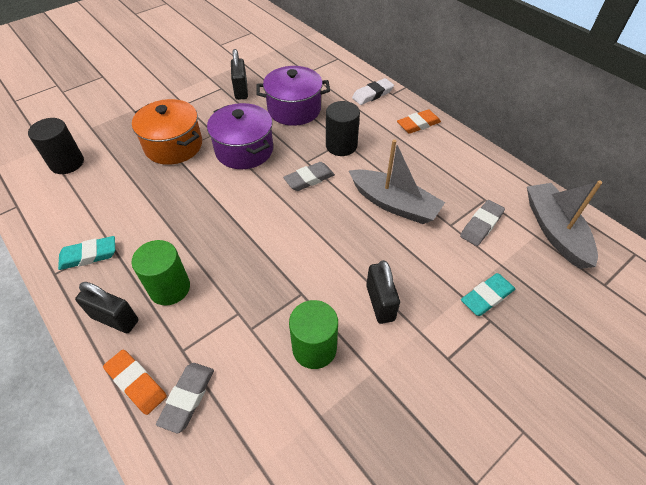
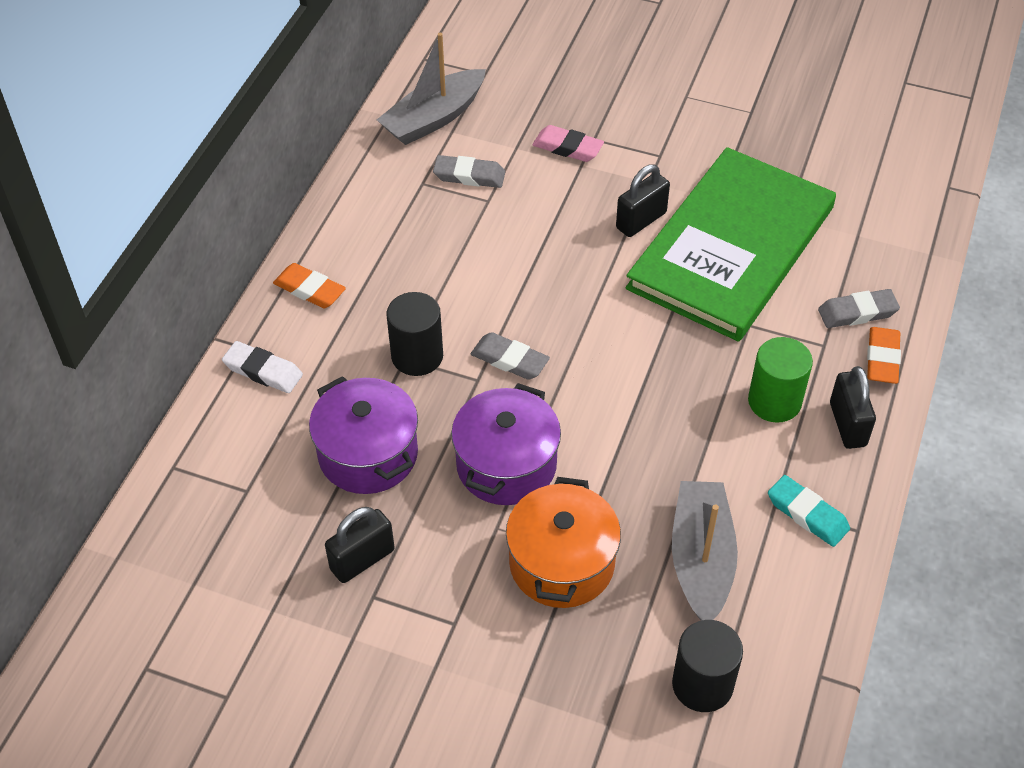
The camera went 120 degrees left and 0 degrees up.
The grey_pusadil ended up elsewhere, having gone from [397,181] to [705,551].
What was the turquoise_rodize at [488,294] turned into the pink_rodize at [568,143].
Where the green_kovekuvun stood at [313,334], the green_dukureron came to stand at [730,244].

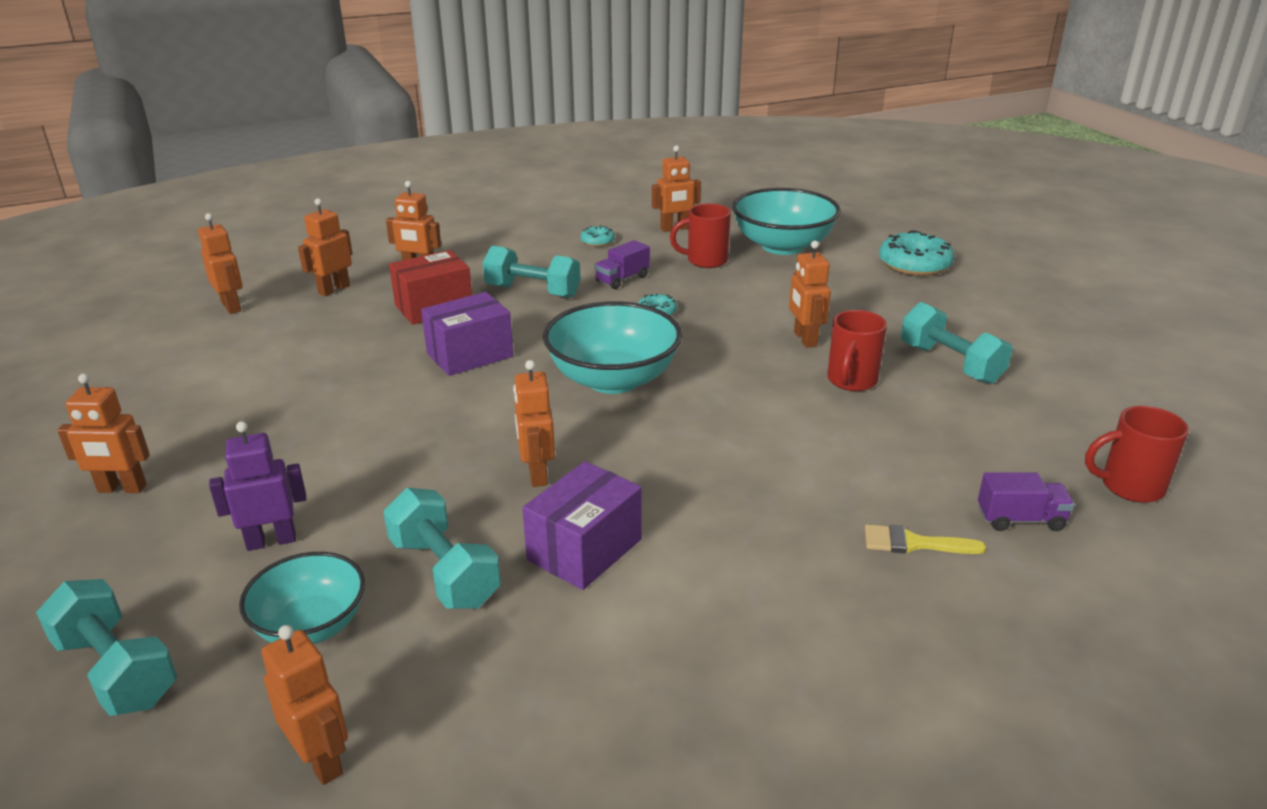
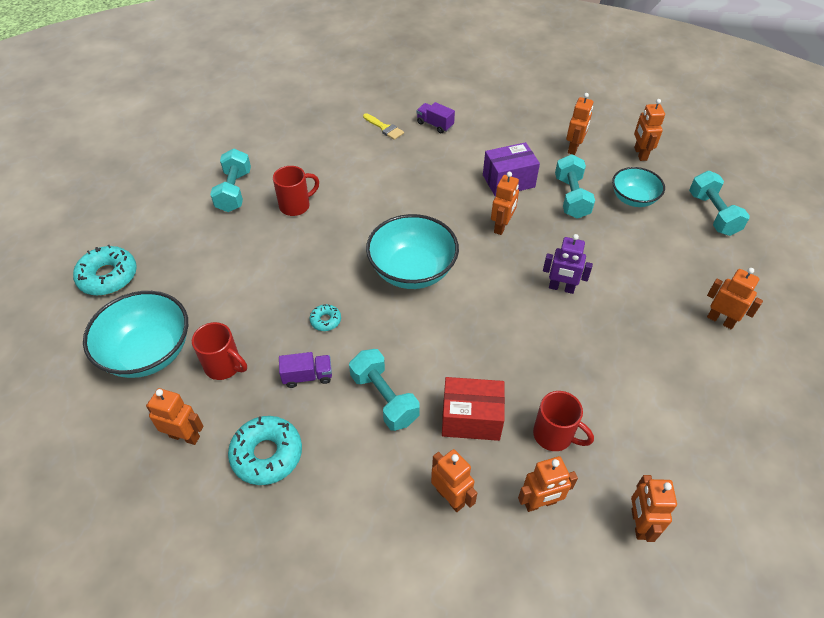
The camera went 145 degrees left and 20 degrees up.
The size of the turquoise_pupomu at [597,236] changed by a factor of 2.00.
The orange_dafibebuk ended up elsewhere, having gone from [810,294] to [579,124].
The second view lost the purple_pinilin at [467,334].
The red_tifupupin ended up elsewhere, having gone from [1137,454] to [563,421].
The purple_dafibebuk ended up elsewhere, having gone from [257,486] to [568,264].
The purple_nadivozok ended up elsewhere, having gone from [1026,501] to [436,117].

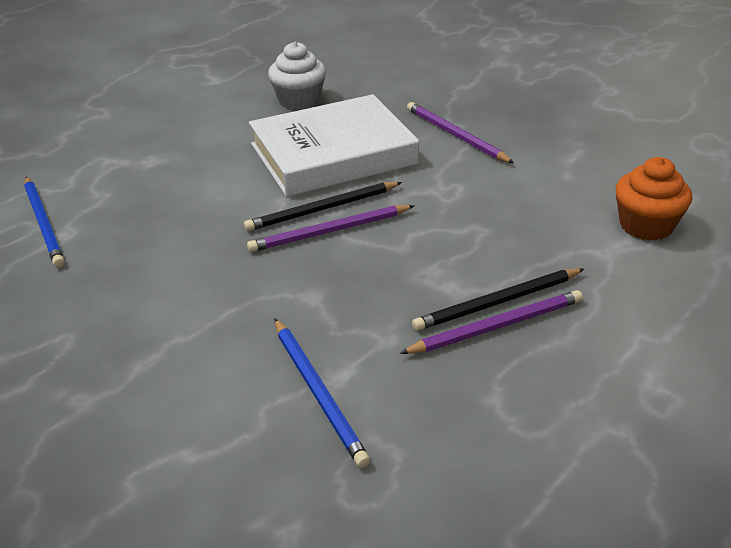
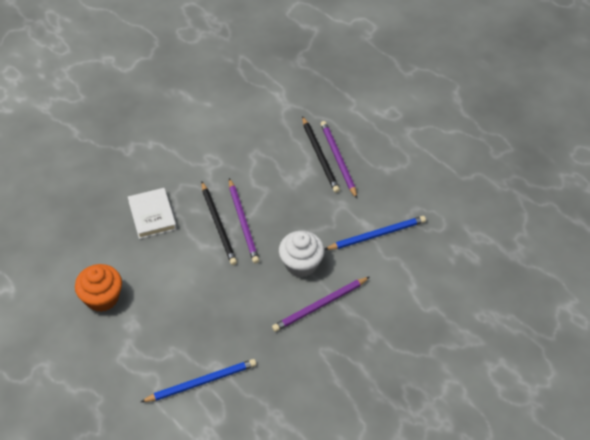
The camera went 85 degrees left and 15 degrees up.
The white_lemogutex ended up elsewhere, having gone from [297,76] to [302,254].
The size of the white_dukureron at [334,145] changed by a factor of 0.51.
The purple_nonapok ended up elsewhere, having gone from [460,132] to [320,304].
The orange_lemogutex ended up elsewhere, having gone from [653,199] to [98,288].

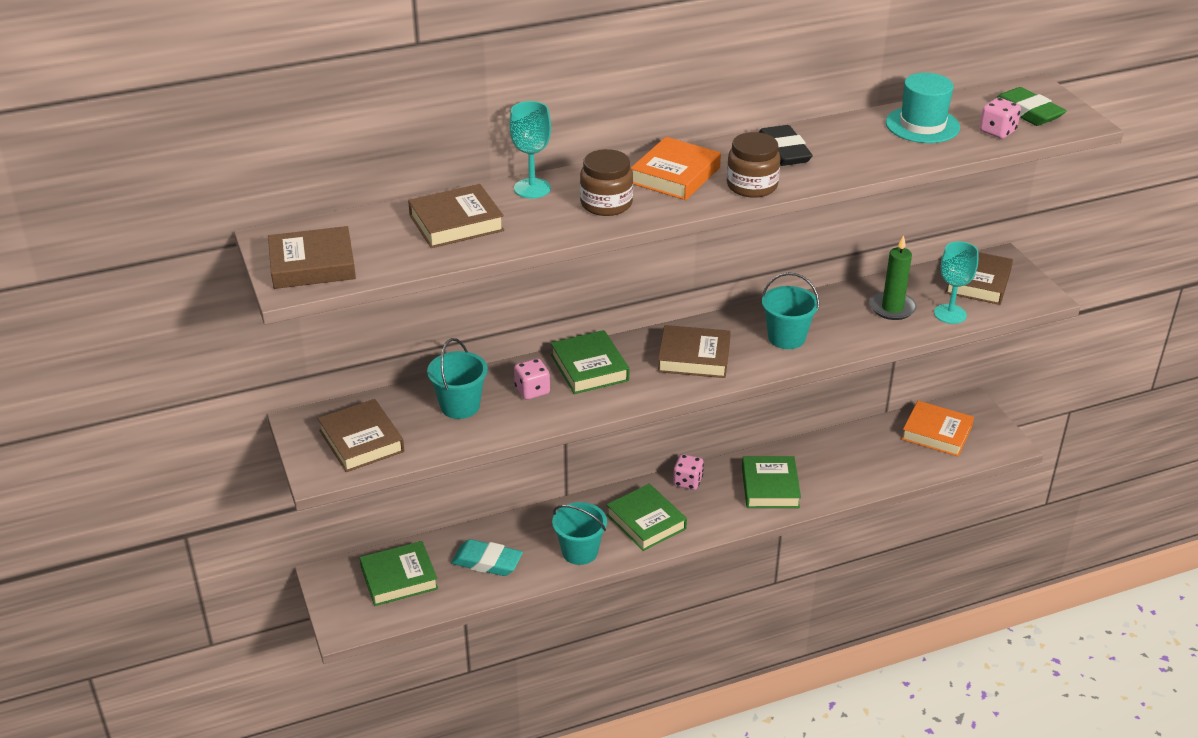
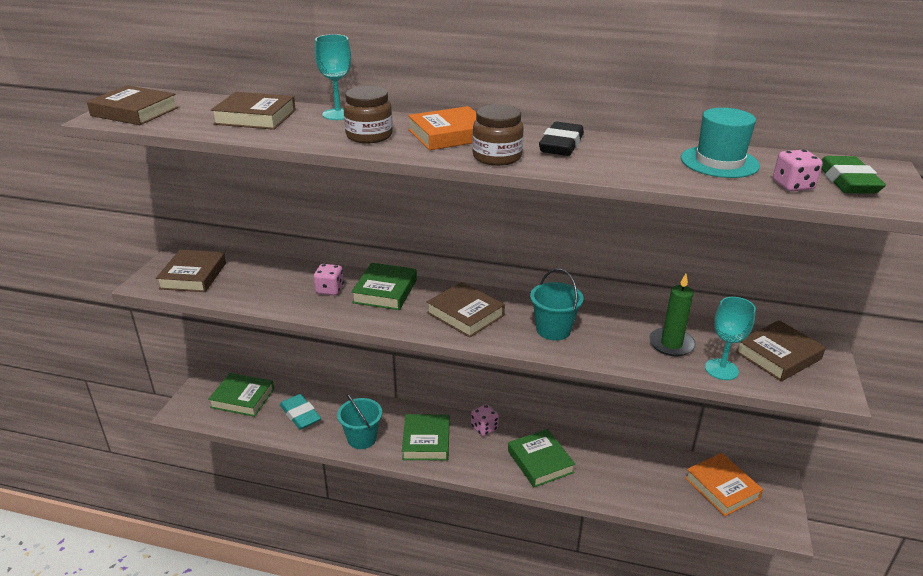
The camera went 35 degrees right and 5 degrees down.
The second view lost the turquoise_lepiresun at [457,378].
The green_dukureron at [771,482] ended up facing another way, 60 degrees counterclockwise from before.

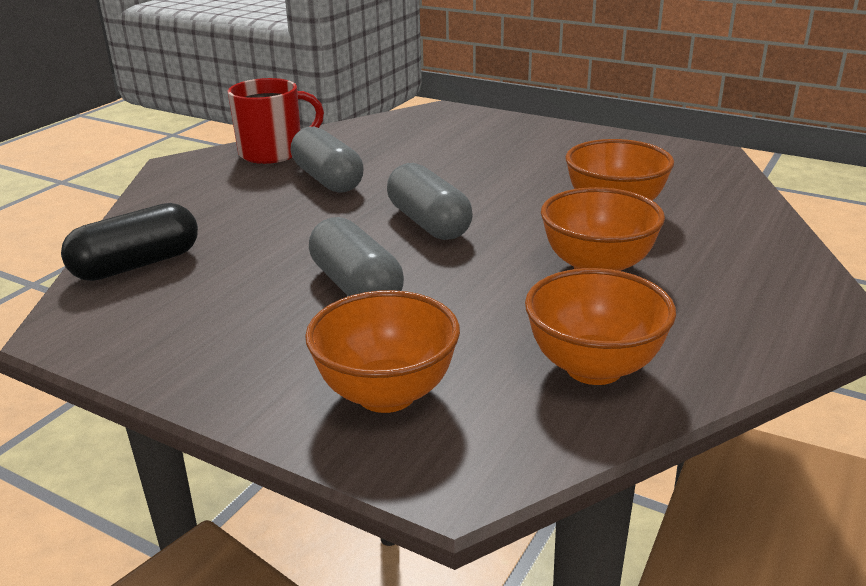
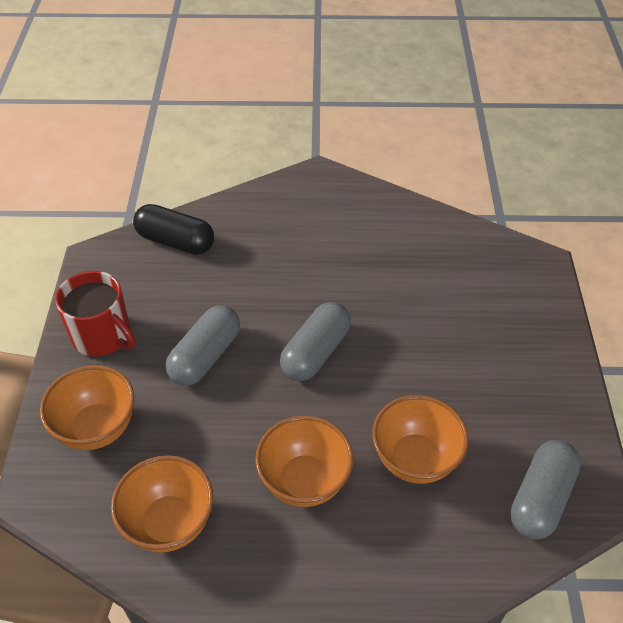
The camera went 60 degrees right and 20 degrees up.
The red_tifupupin ended up elsewhere, having gone from [276,121] to [95,313].
The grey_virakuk ended up elsewhere, having gone from [326,160] to [545,490].

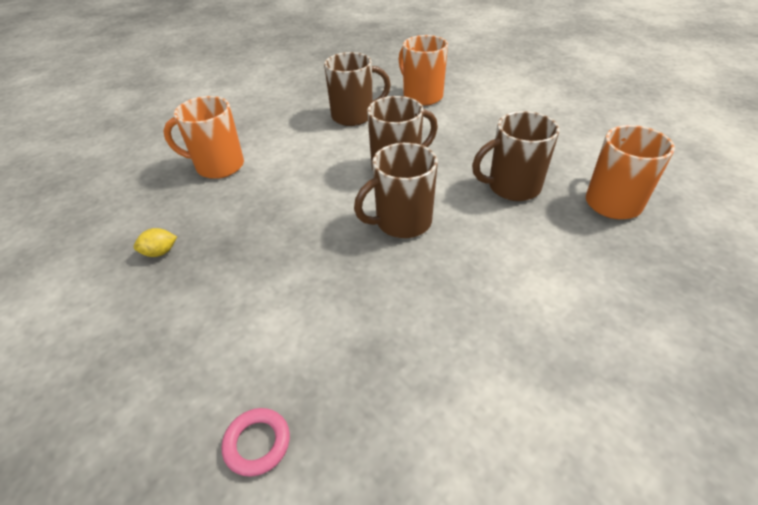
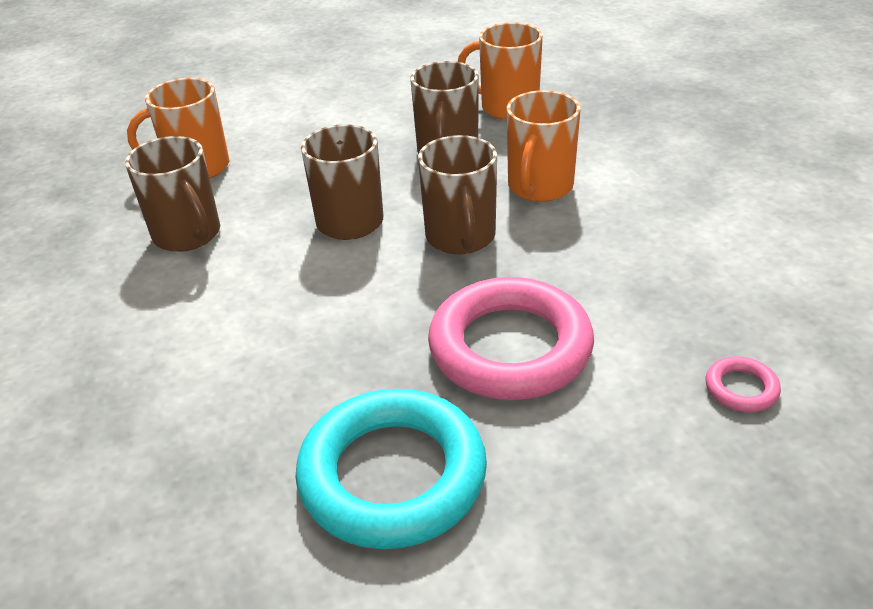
The camera went 70 degrees left and 5 degrees down.
The brown_tifupupin at [357,89] ended up facing another way, 135 degrees clockwise from before.
The orange_tifupupin ended up elsewhere, having gone from [203,137] to [544,146].
Where the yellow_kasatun stood at [155,242], the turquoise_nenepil came to stand at [391,469].
The second view gained the pink_nenepil at [511,338].

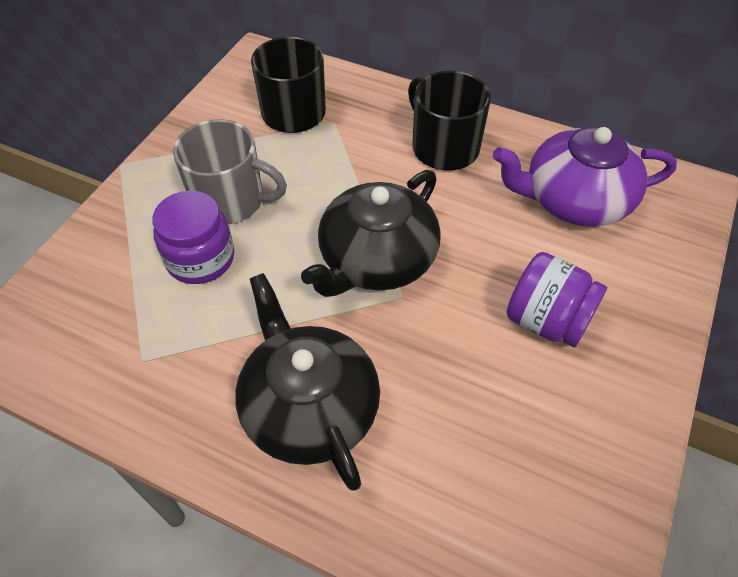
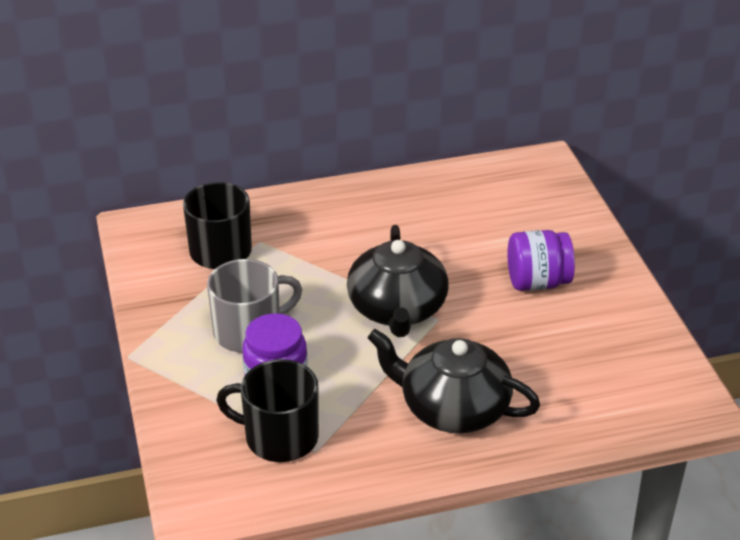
The camera went 40 degrees left and 15 degrees down.
The black_tifupupin ended up elsewhere, having gone from [449,121] to [267,410].
The second view lost the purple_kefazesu at [585,176].

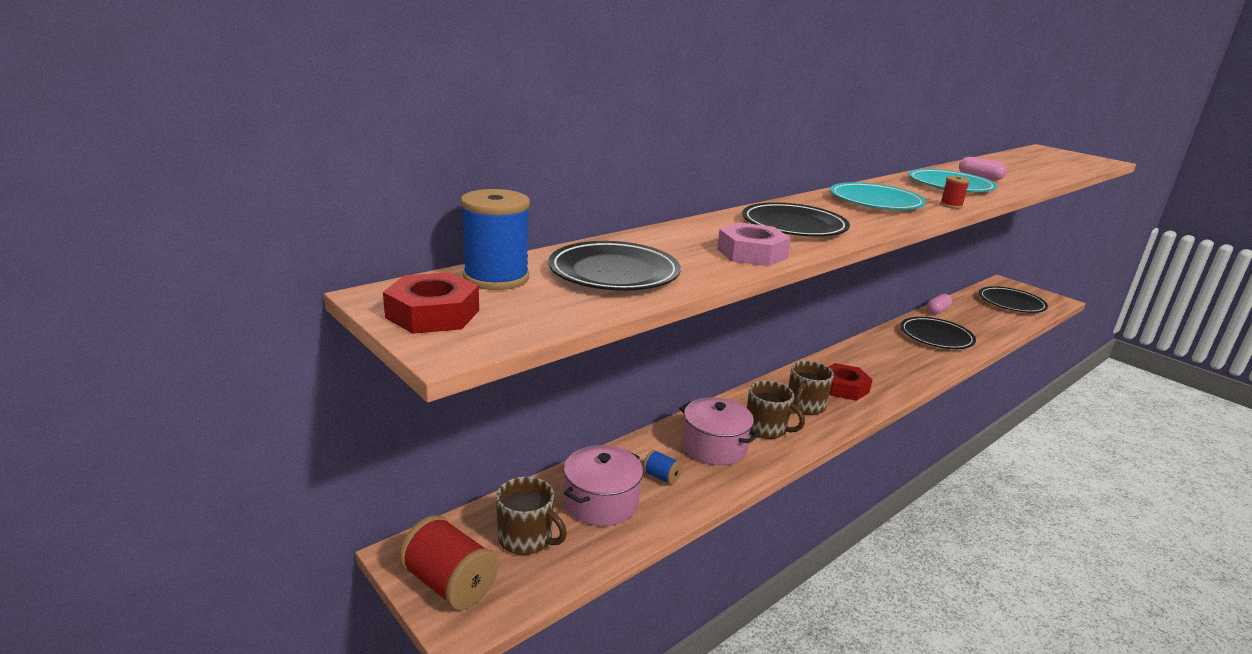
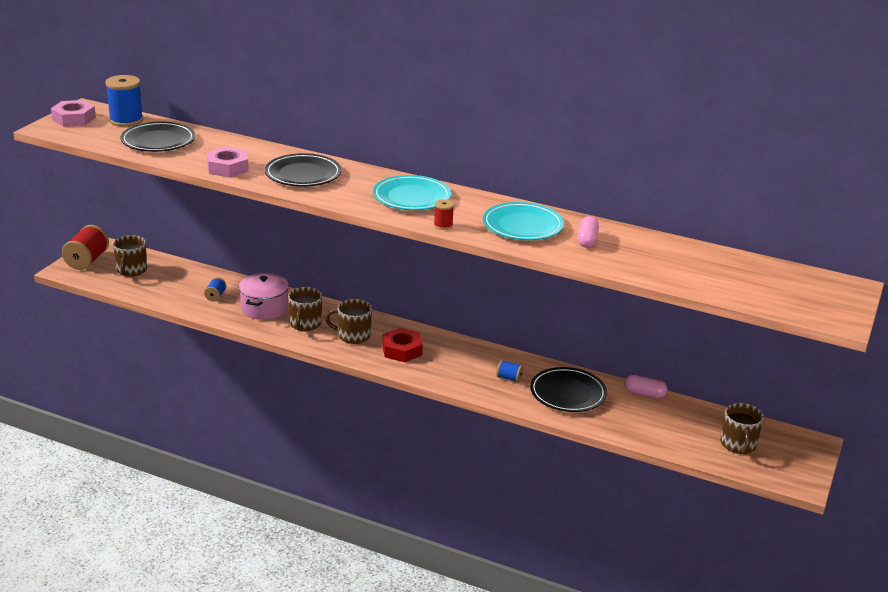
The camera went 65 degrees right and 5 degrees up.
What was the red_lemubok at [431,303] turned into the pink_lemubok at [73,113].
Where the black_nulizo stood at [1013,299], the brown_tifupupin came to stand at [742,428].
The second view lost the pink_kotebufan at [603,485].
The second view gained the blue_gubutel at [510,371].

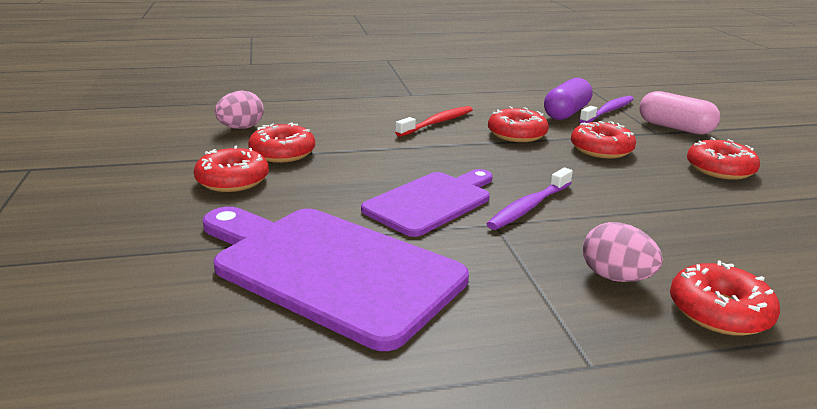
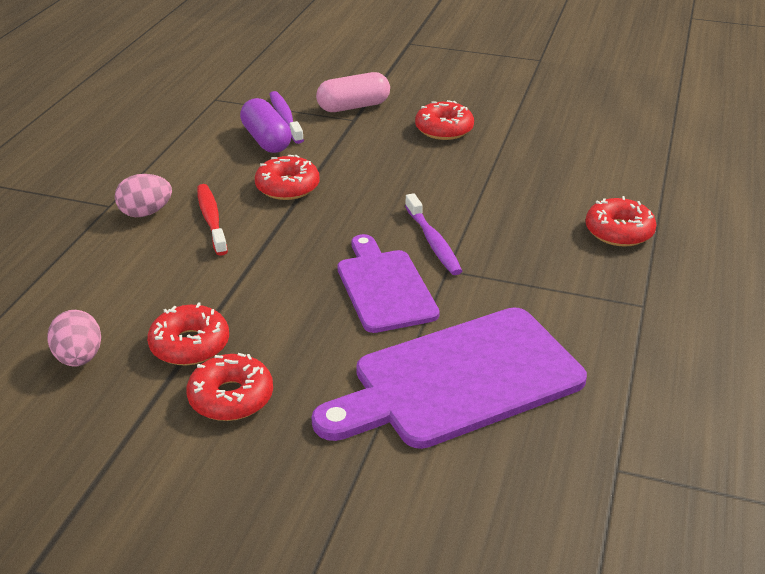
The camera went 60 degrees left and 10 degrees up.
The second view lost the red_pupomu at [603,139].
The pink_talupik ended up elsewhere, having gone from [623,252] to [143,195].

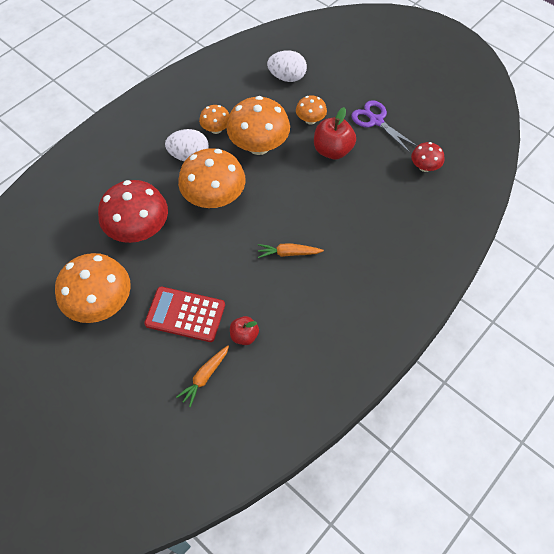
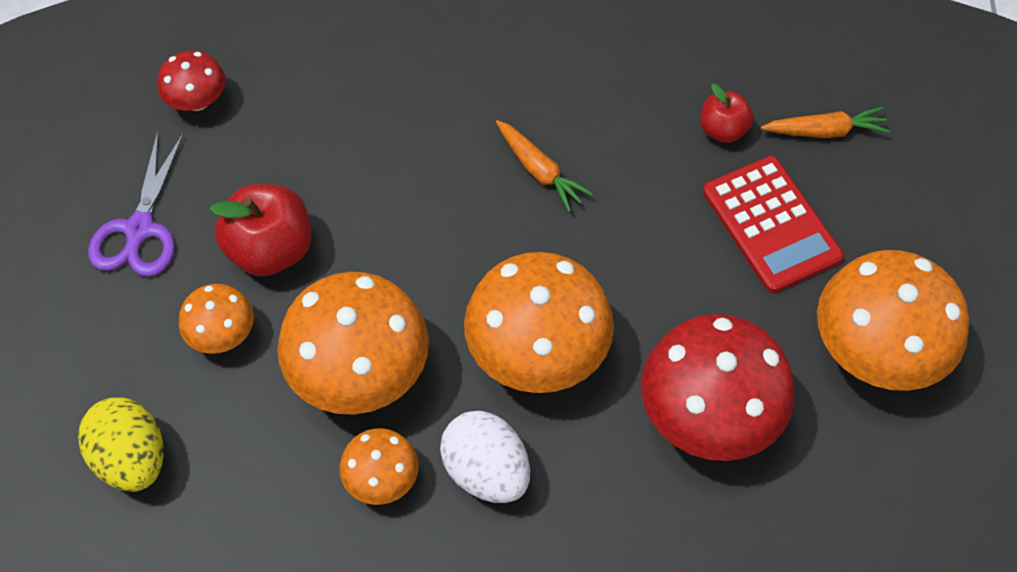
The camera went 130 degrees left and 0 degrees up.
What was the white_talupik at [287,66] turned into the yellow_talupik at [121,444].

